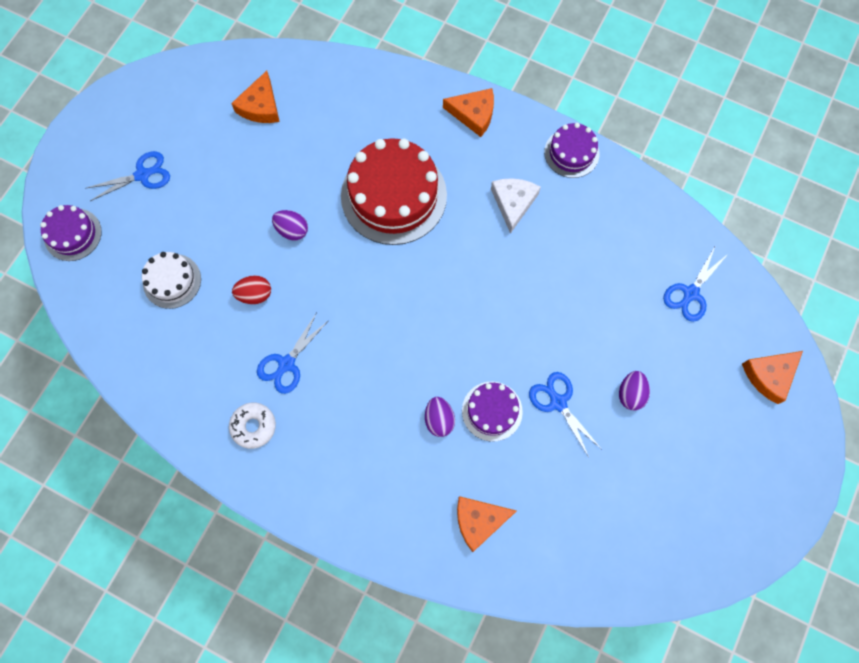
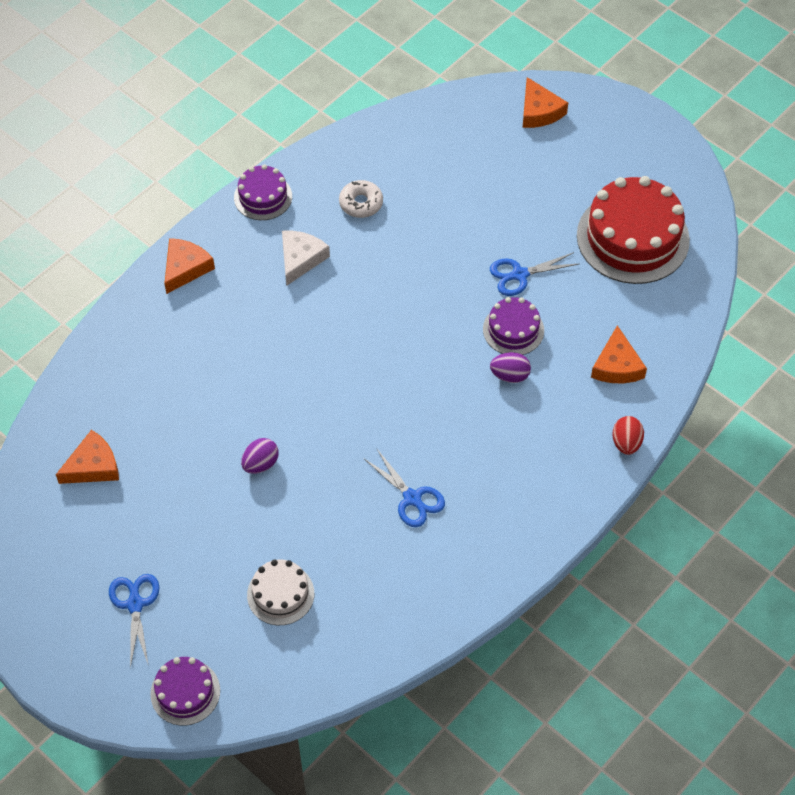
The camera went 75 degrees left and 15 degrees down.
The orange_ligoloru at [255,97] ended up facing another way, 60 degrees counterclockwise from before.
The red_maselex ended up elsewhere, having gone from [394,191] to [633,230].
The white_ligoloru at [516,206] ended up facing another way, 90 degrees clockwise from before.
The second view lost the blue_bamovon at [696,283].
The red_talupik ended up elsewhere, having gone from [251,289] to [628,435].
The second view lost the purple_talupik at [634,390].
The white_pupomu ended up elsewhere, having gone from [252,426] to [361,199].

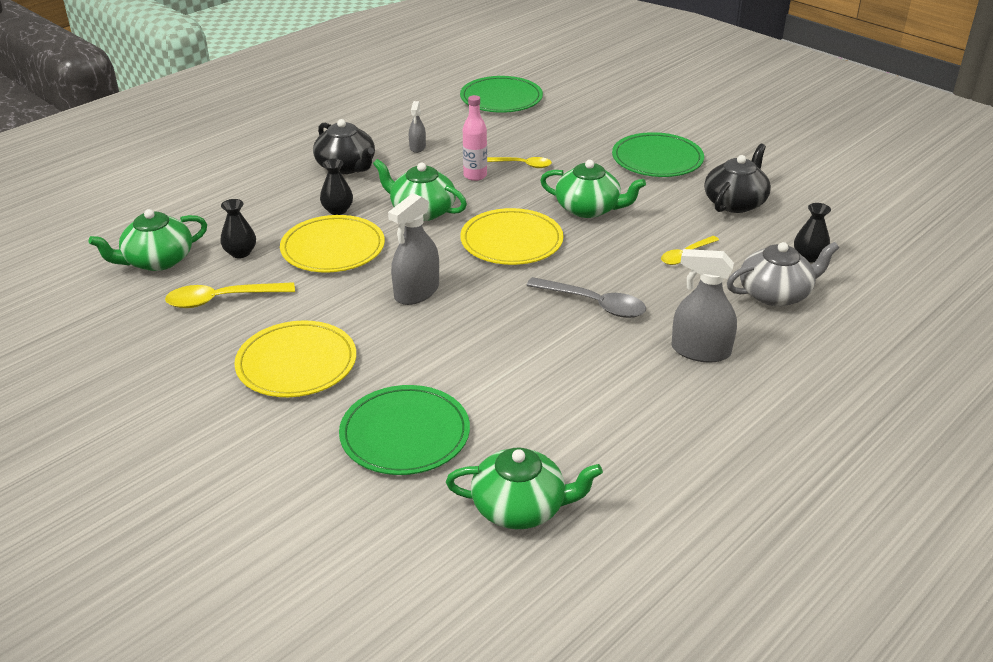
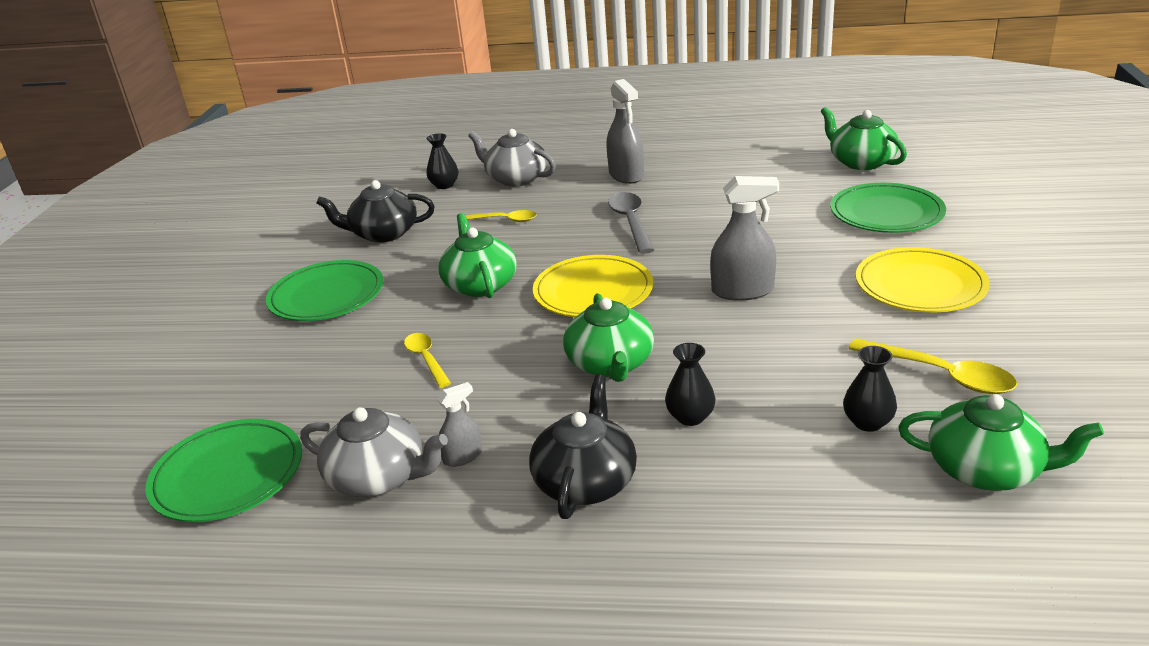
The camera went 125 degrees left and 5 degrees down.
The second view lost the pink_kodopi at [475,138].
The second view lost the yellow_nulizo at [332,244].
The second view gained the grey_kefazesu at [374,452].

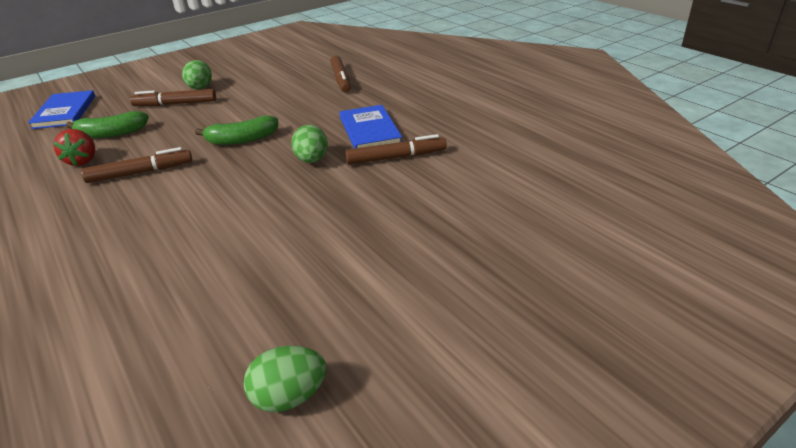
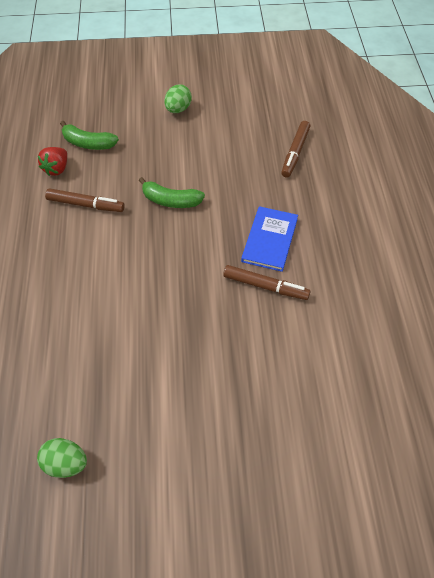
The camera went 30 degrees right and 20 degrees up.
The second view lost the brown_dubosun at [173,97].
The second view lost the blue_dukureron at [61,109].
The second view lost the green_talupik at [309,144].

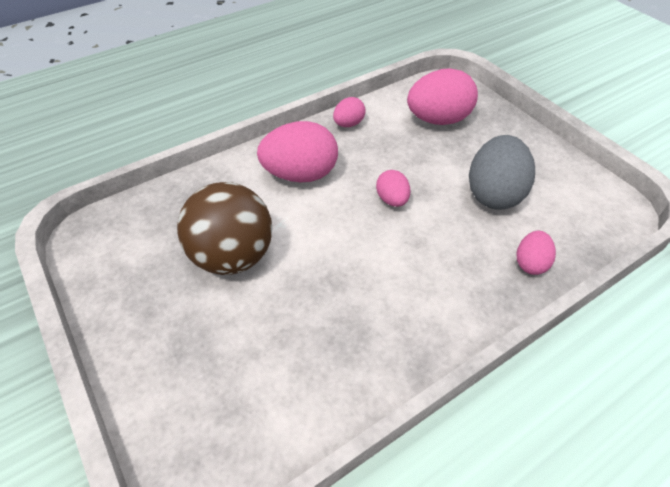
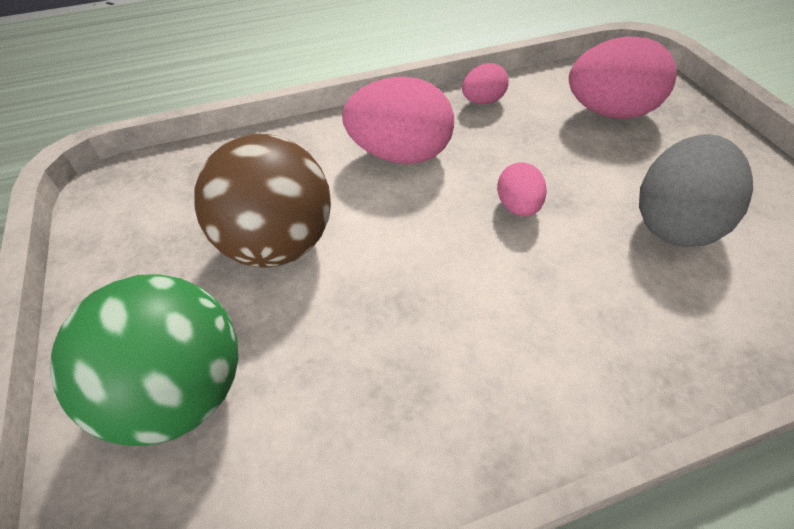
The camera went 15 degrees right and 0 degrees up.
The second view lost the pink_talupik at [536,253].
The second view gained the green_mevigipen at [144,360].

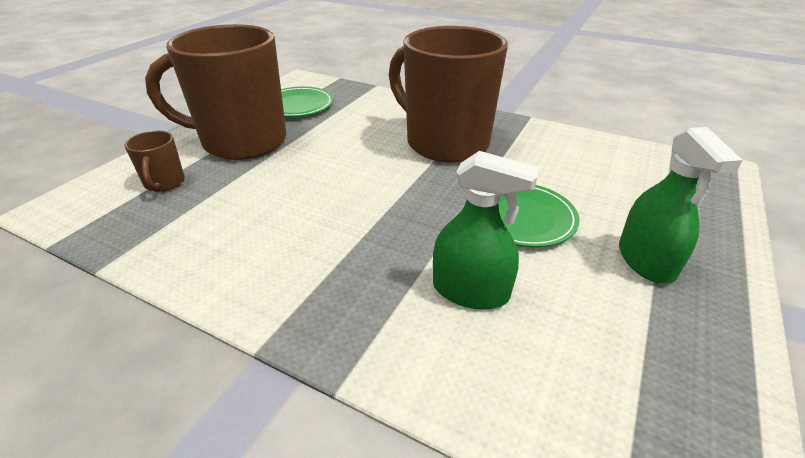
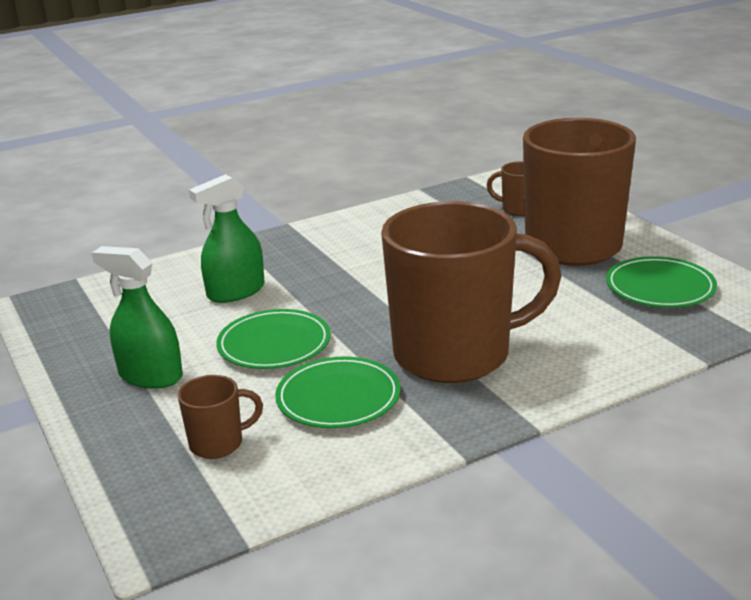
The camera went 125 degrees right and 10 degrees down.
The second view gained the green_nulizo at [337,392].
The second view gained the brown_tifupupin at [220,417].

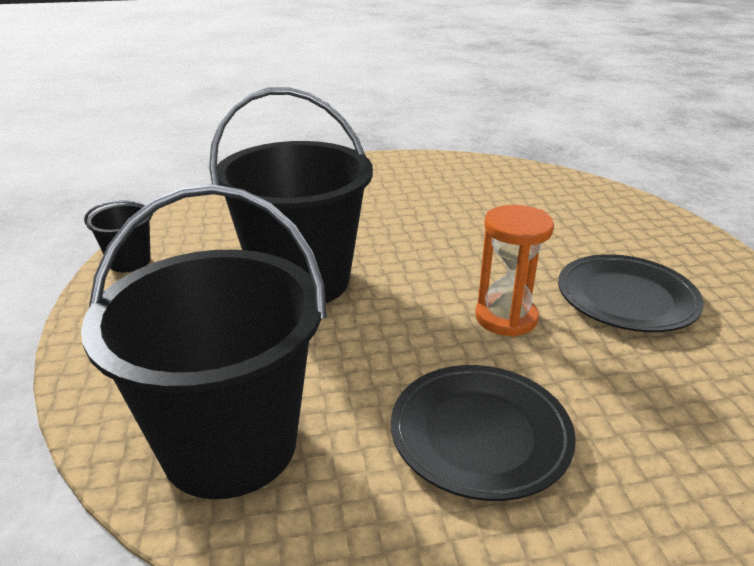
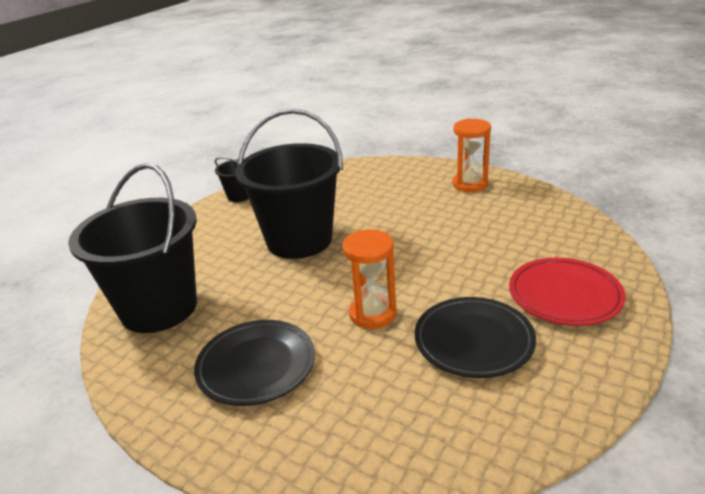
The camera went 45 degrees right and 0 degrees up.
The second view gained the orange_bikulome at [472,155].
The second view gained the red_nulizo at [567,292].

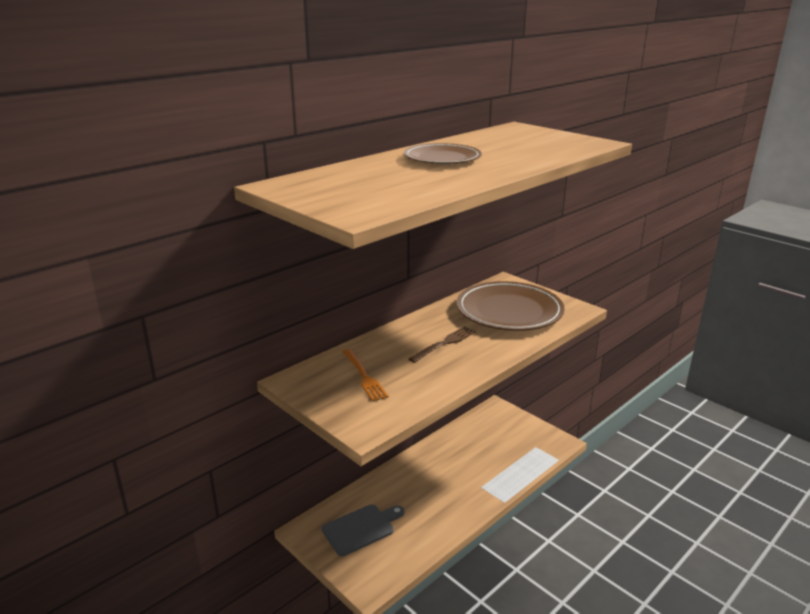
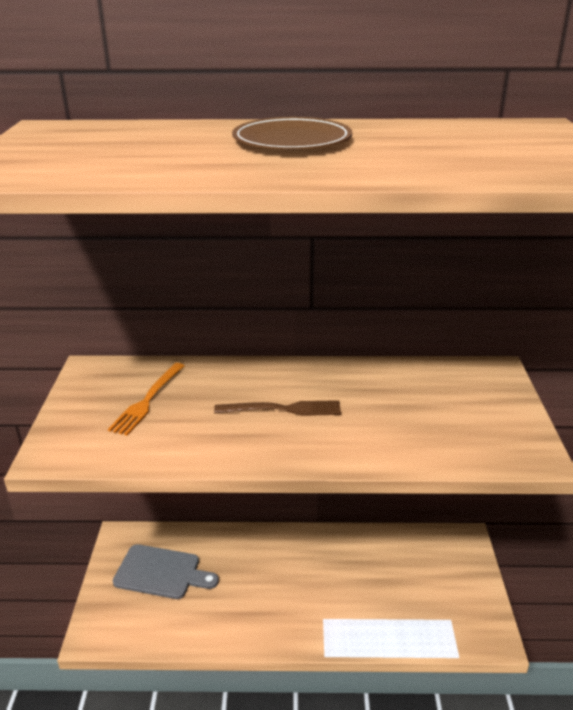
The camera went 45 degrees right and 5 degrees up.
The second view lost the brown_nulizo at [510,306].

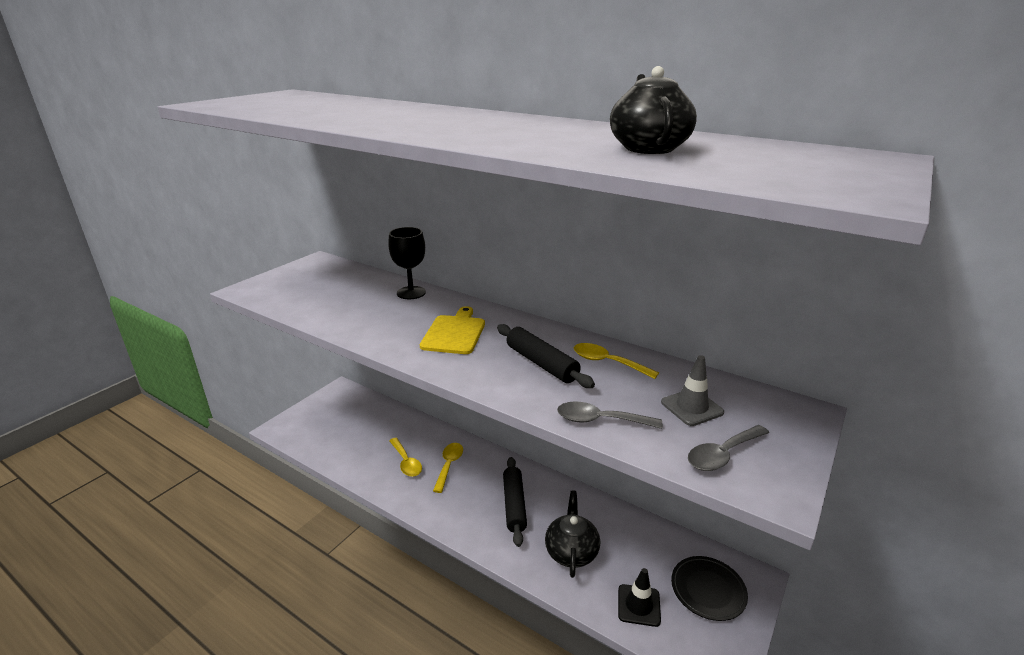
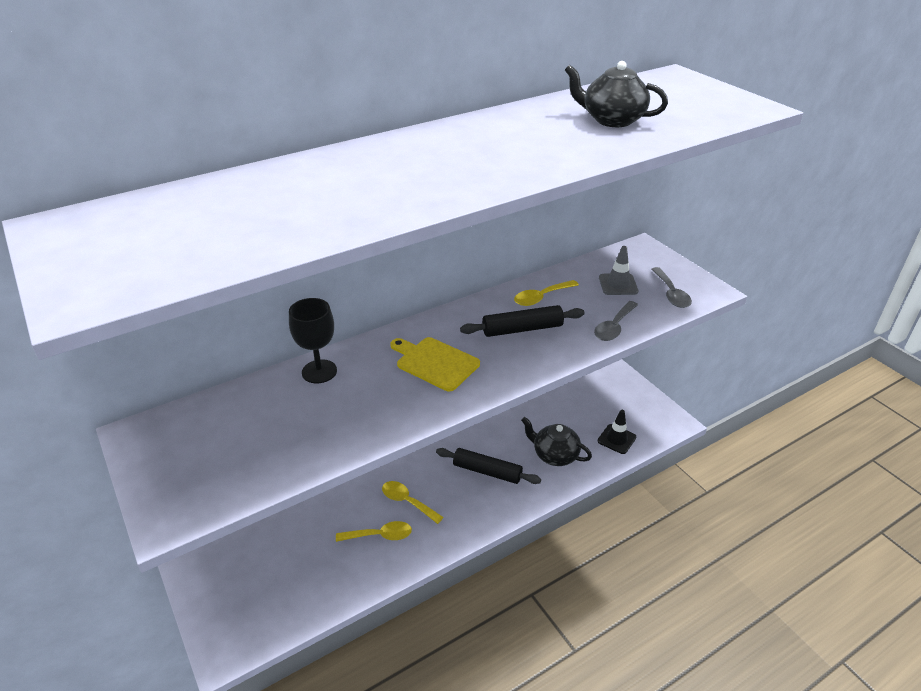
The camera went 65 degrees left and 10 degrees up.
The second view lost the black_nulizo at [709,588].

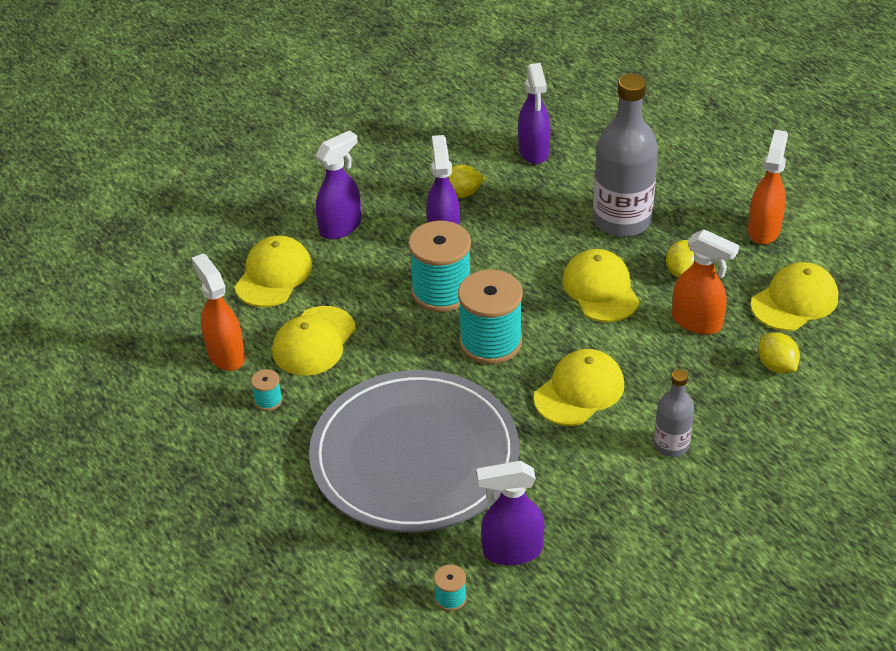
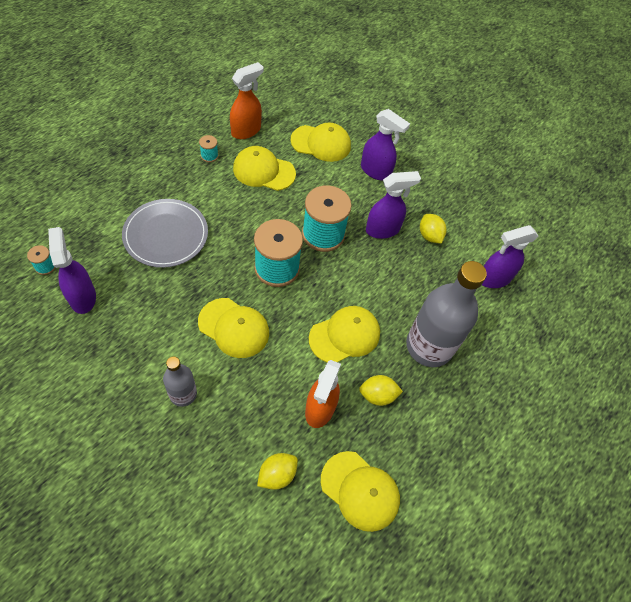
The camera went 70 degrees right and 15 degrees up.
The second view lost the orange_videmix at [768,187].
The size of the grey_nulizo at [414,451] changed by a factor of 0.60.

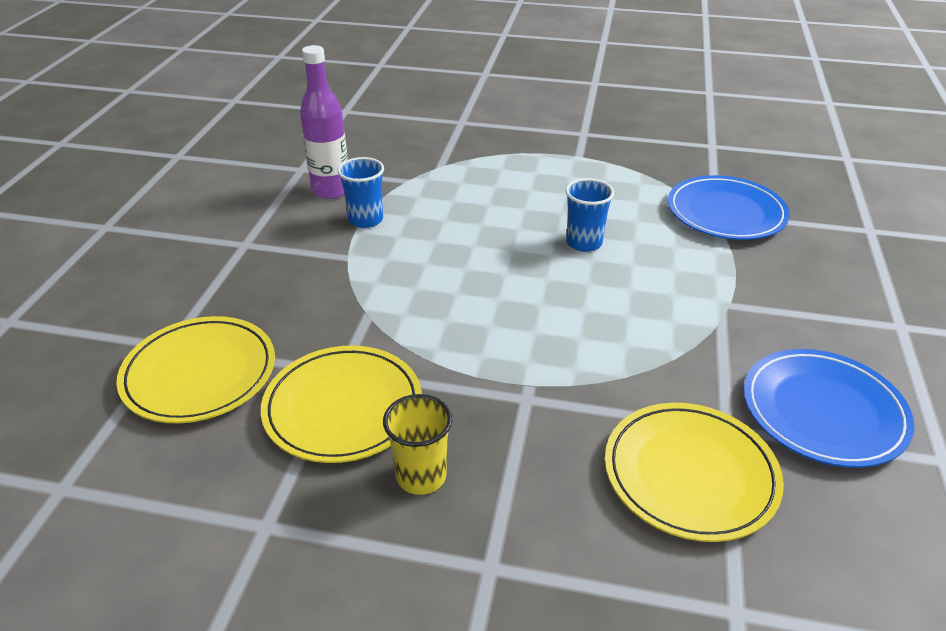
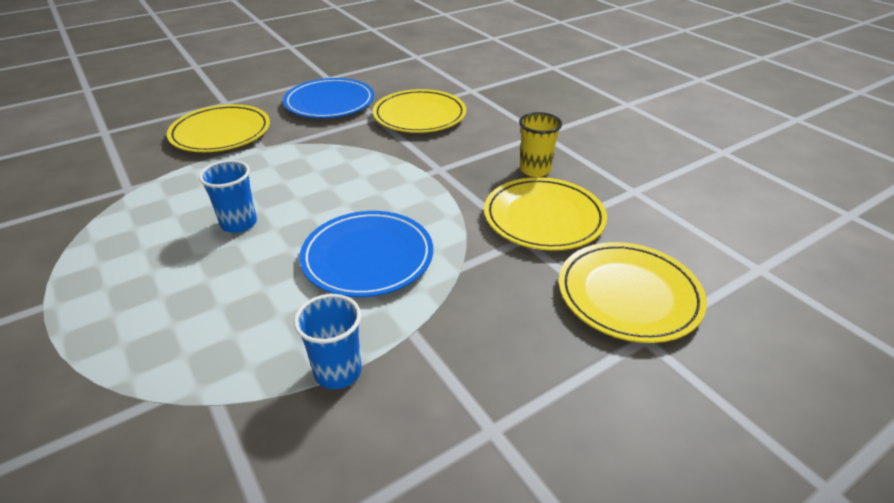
The camera went 135 degrees left and 0 degrees up.
The second view lost the purple_kodopi at [324,122].
The blue_nulizo ended up elsewhere, having gone from [729,207] to [366,254].
The second view gained the yellow_nulizo at [218,128].

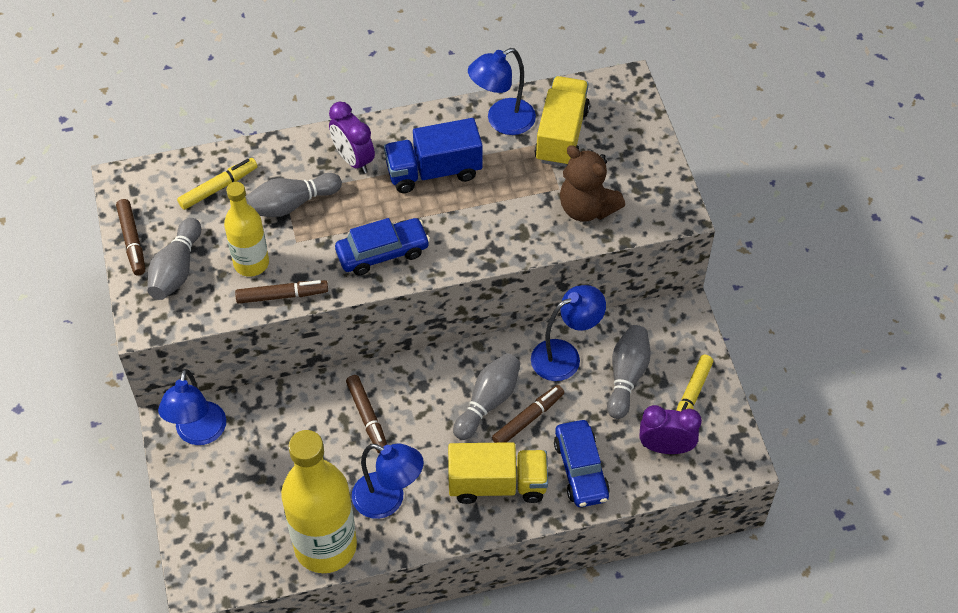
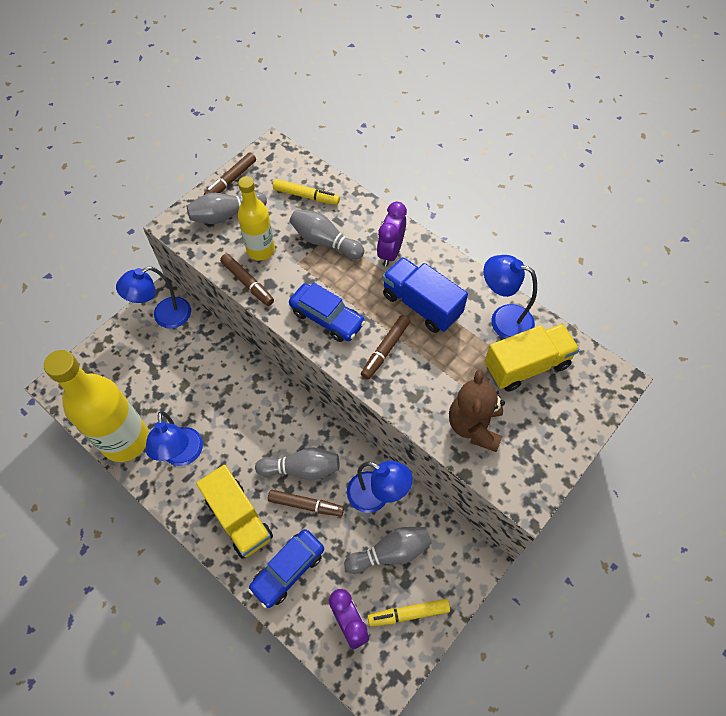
The camera went 55 degrees right and 5 degrees up.
The brown_dubosun ended up elsewhere, having gone from [366,414] to [385,347].

